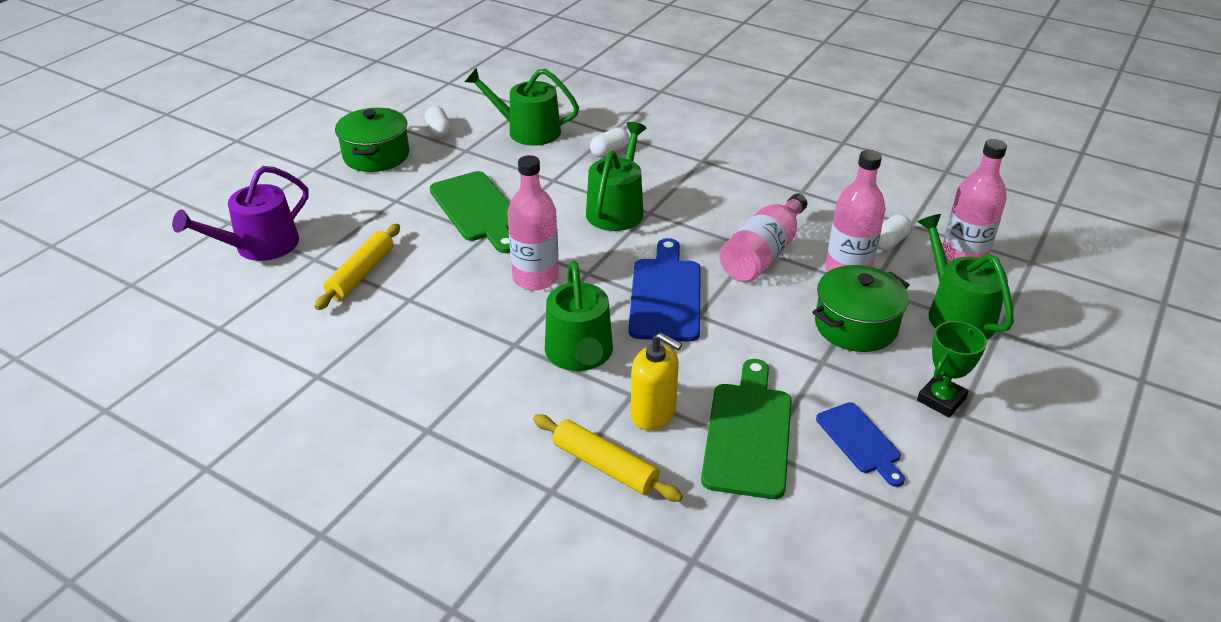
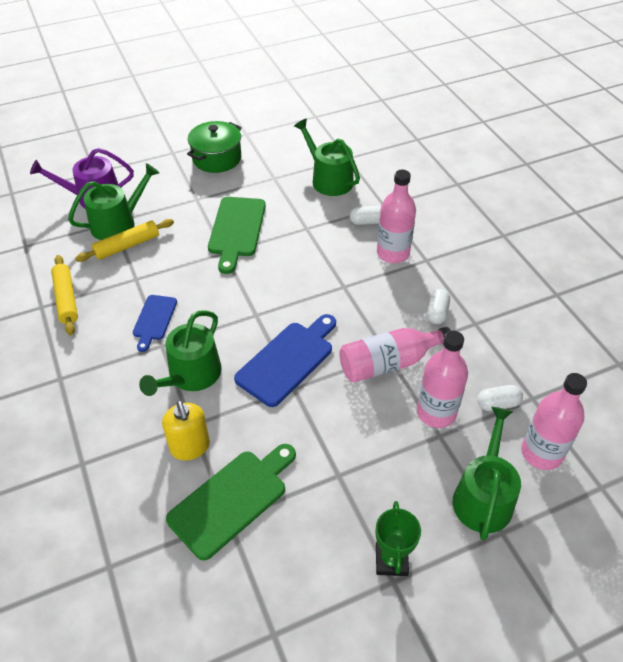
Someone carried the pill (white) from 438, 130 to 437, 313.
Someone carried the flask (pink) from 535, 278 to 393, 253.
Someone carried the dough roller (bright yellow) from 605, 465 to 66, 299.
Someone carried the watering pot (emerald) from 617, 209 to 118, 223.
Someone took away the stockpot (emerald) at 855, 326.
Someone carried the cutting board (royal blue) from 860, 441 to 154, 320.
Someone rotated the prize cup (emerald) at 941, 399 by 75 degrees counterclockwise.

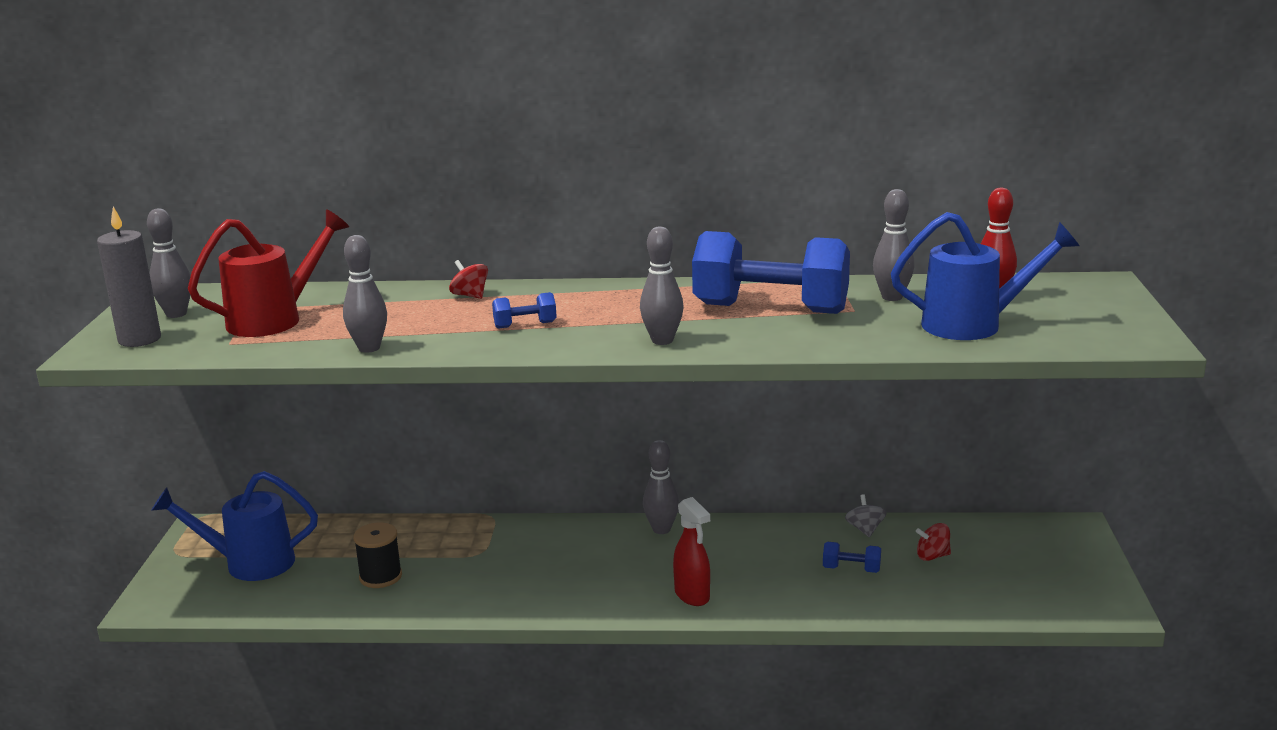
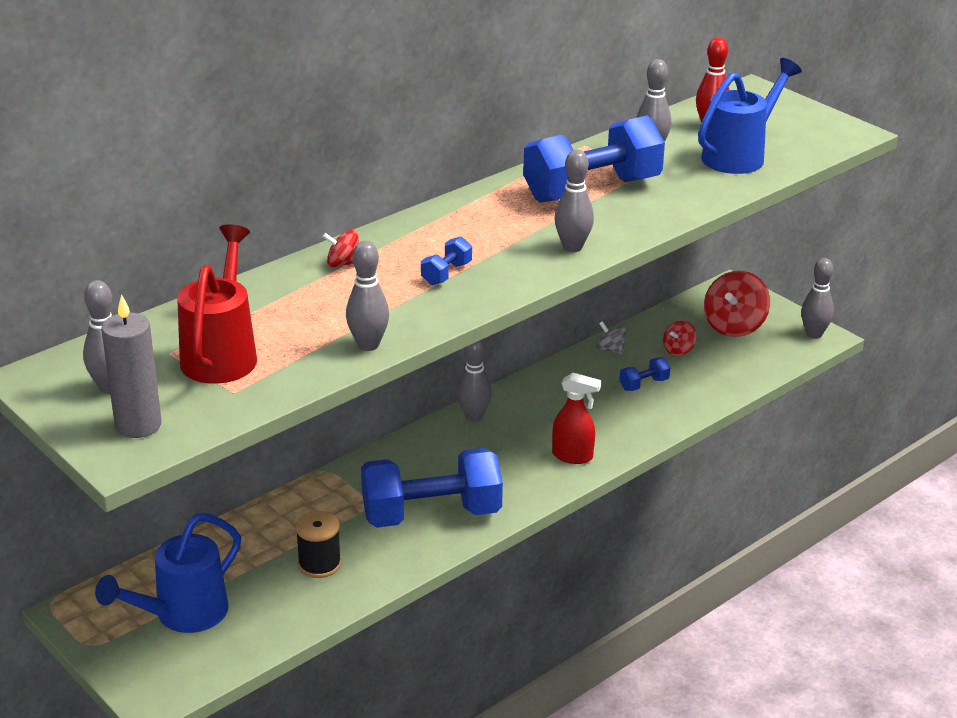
Someone put down the dumbbell (royal blue) at 431, 514.
Someone put down the toy top (red) at 734, 326.
Someone put down the skittle (ash-grey) at 814, 334.

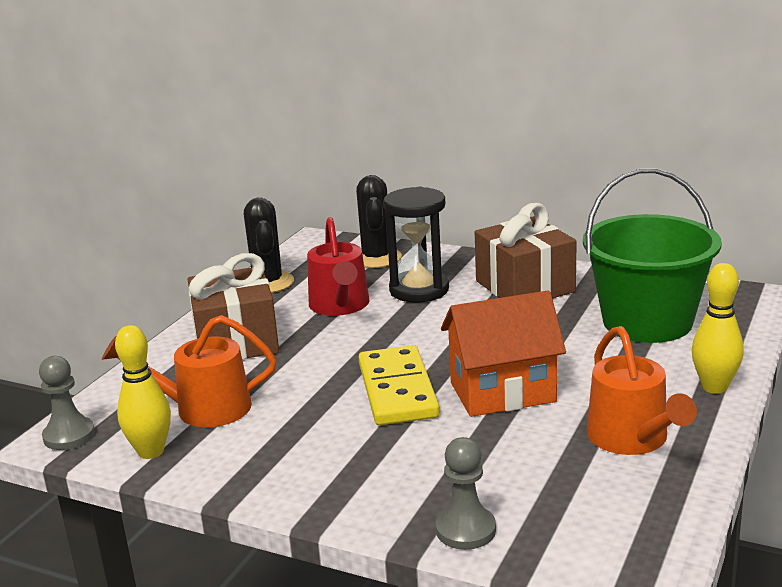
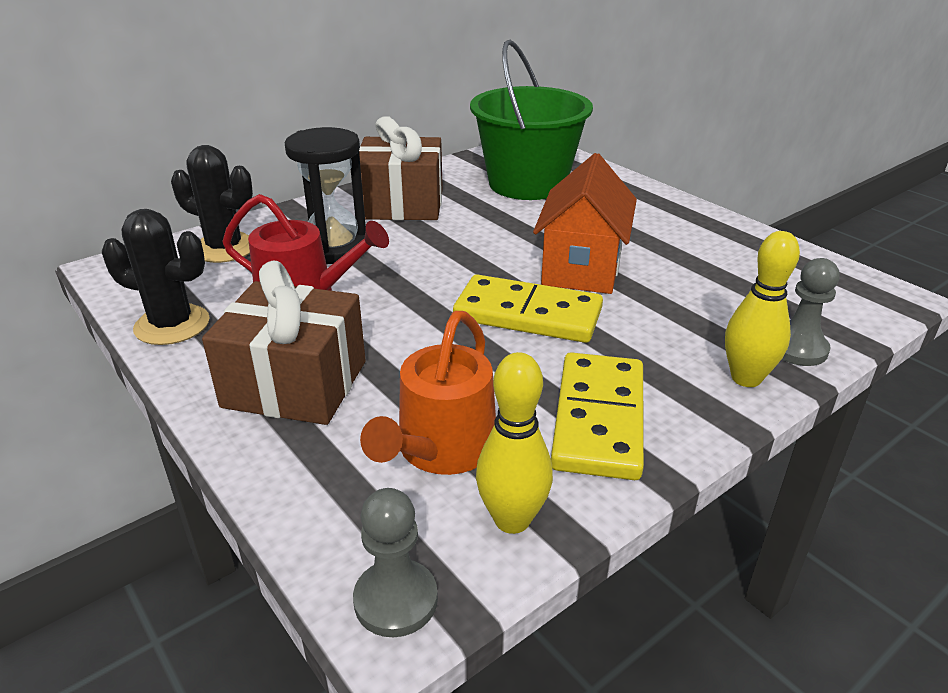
Someone took away the watering pot (bright orange) at 632, 438.
Someone carried the skittle (bright yellow) from 714, 387 to 746, 378.
Someone put down the domino tile (bright yellow) at 598, 419.

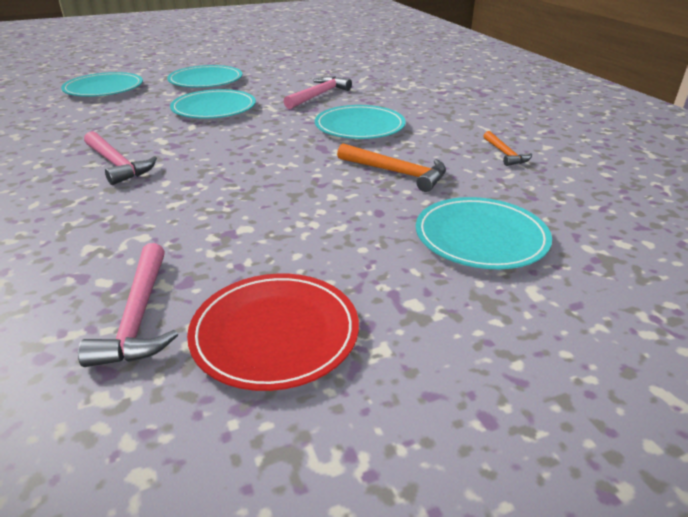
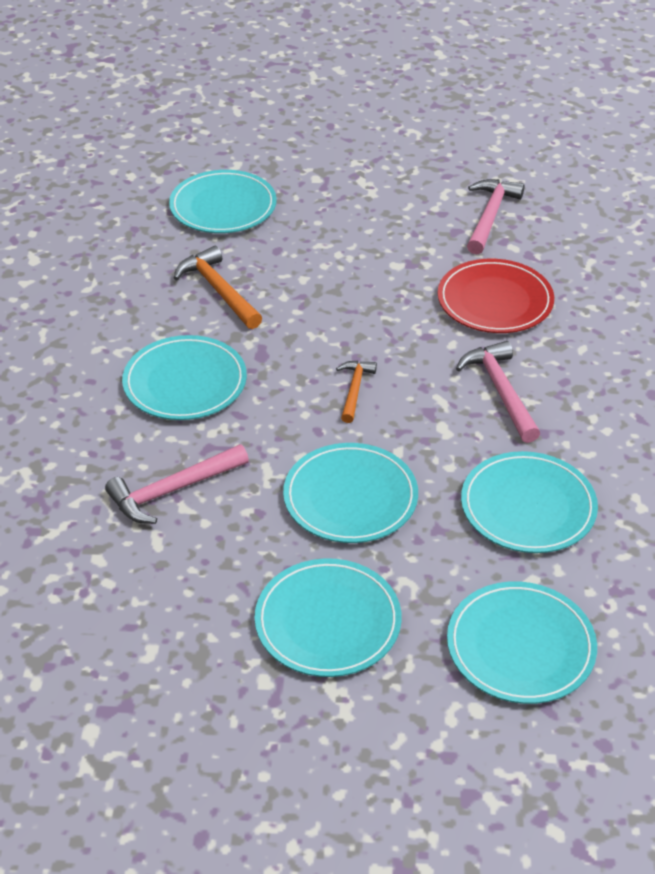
Someone carried the dinner plate (red) from 275, 333 to 495, 301.
Someone carried the claw hammer (bright orange) from 505, 154 to 354, 390.
Someone put down the dinner plate (aqua) at 528, 507.

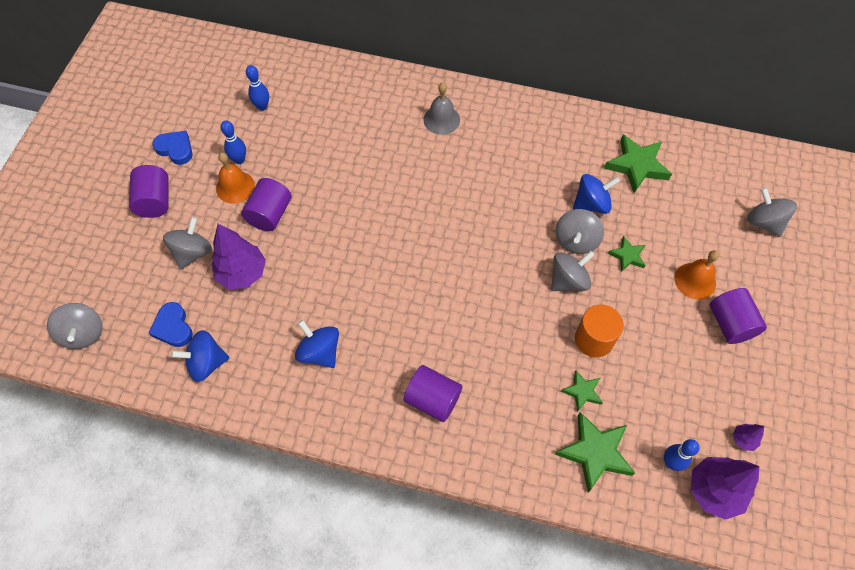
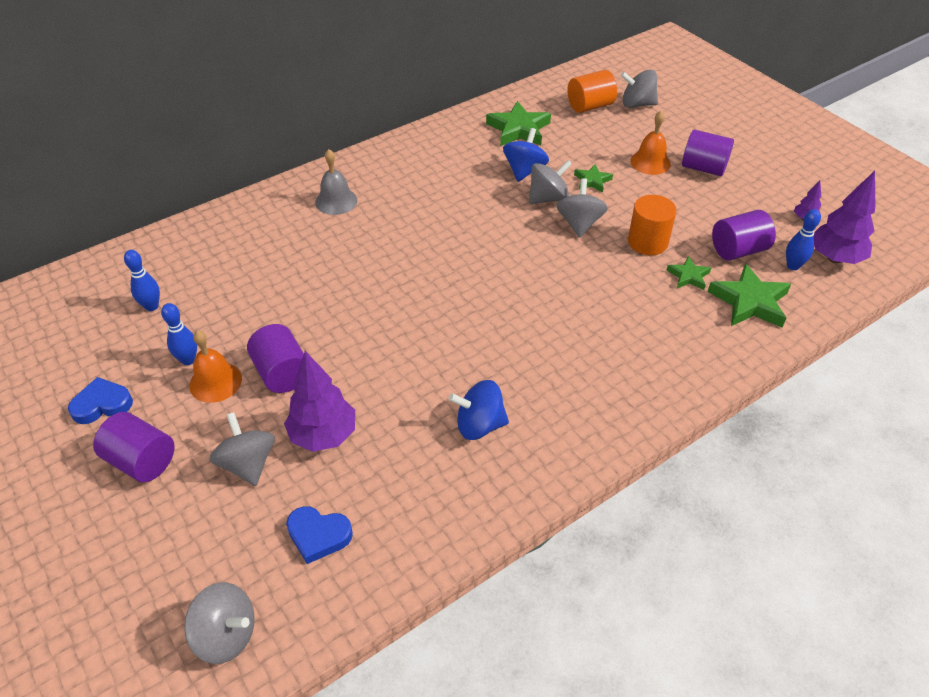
Someone took away the toy top (royal blue) at 206, 363.
Someone carried the cylinder shape (purple) from 432, 399 to 738, 250.
Someone rotated the toy top (ash-grey) at 576, 241 by 90 degrees counterclockwise.
Someone put down the cylinder shape (bright orange) at 590, 106.

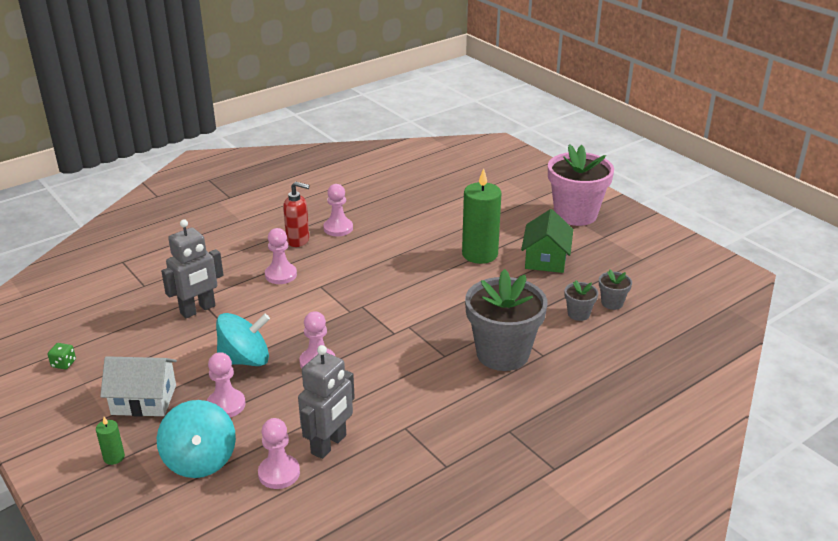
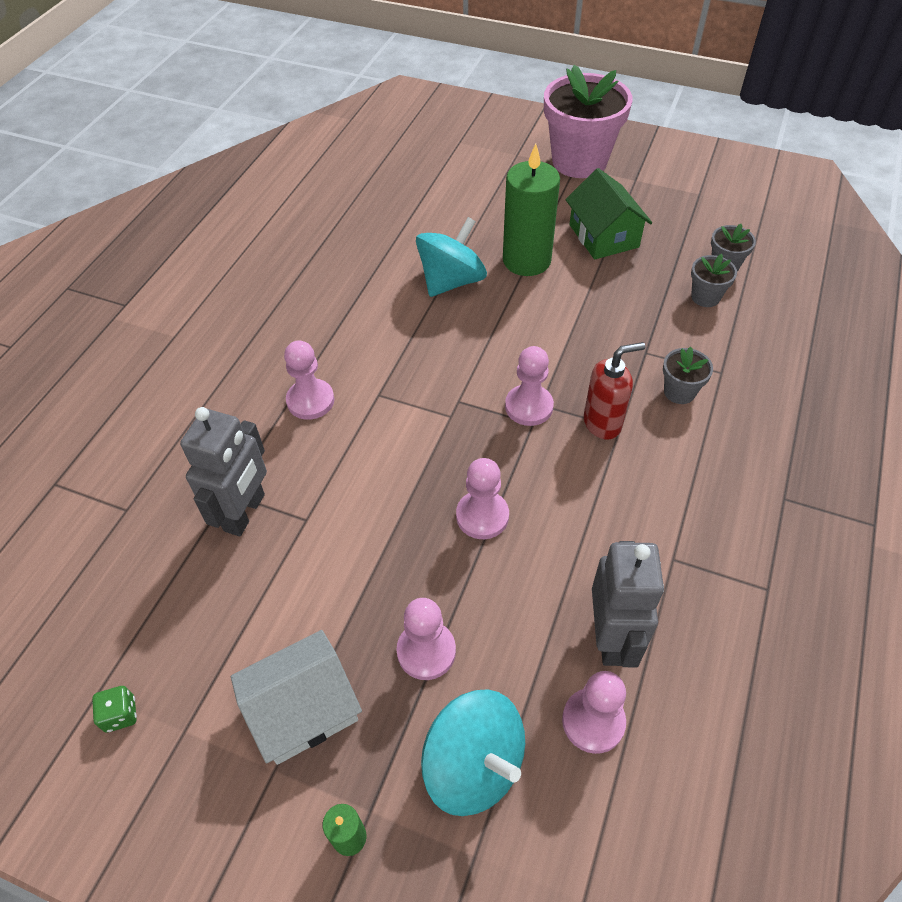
Someone carried the toy top (aqua) from 245, 360 to 451, 281.
Someone carried the soap dispenser (red) from 298, 240 to 603, 423.
Someone carried the pawn (pink) from 338, 228 to 529, 406.
Someone scaled the potted plant (ash-grey) at 502, 354 by 0.44.

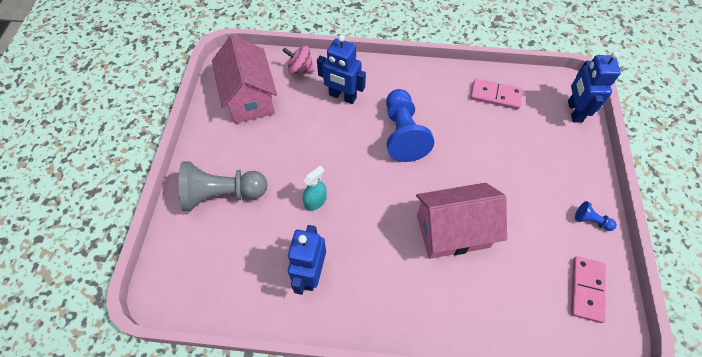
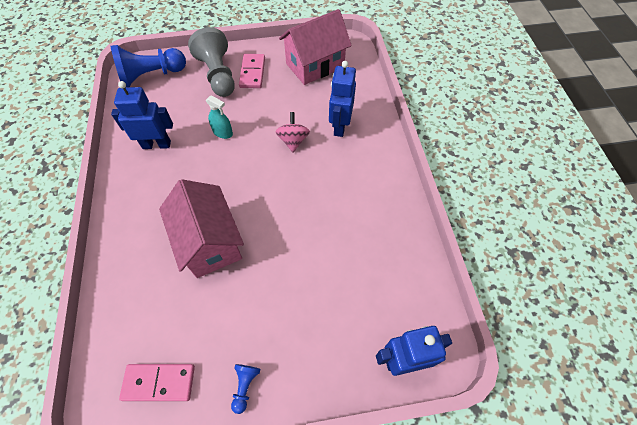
Someone carried the toy top (pink) from 300, 69 to 293, 141.
Someone carried the pawn (royal blue) from 403, 134 to 151, 76.
Someone carried the domino tile (pink) from 495, 95 to 252, 72.

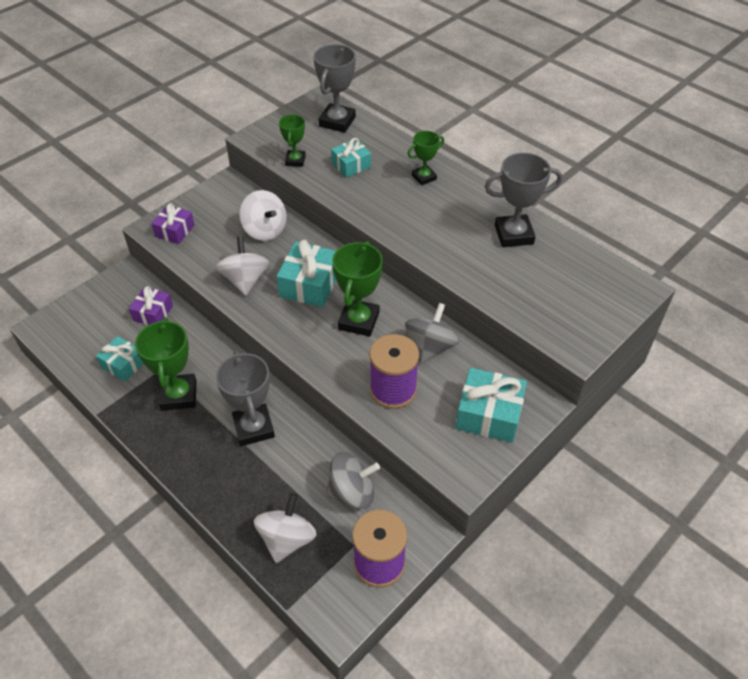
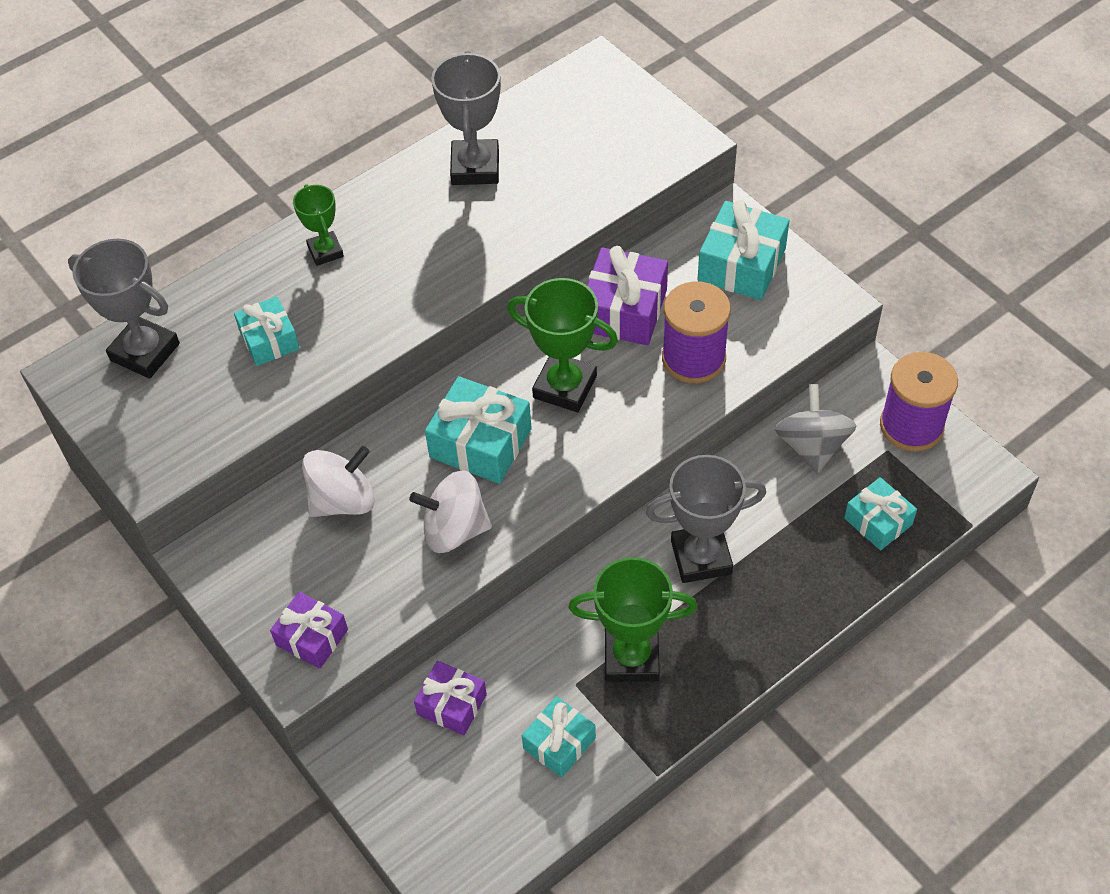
Someone swapped the toy top (white) at 287, 539 for the wrapped gift (aqua) at 878, 521.
Someone took away the prize cup (emerald) at 295, 160.
Someone swapped the toy top (ash-grey) at 430, 347 for the wrapped gift (purple) at 624, 310.

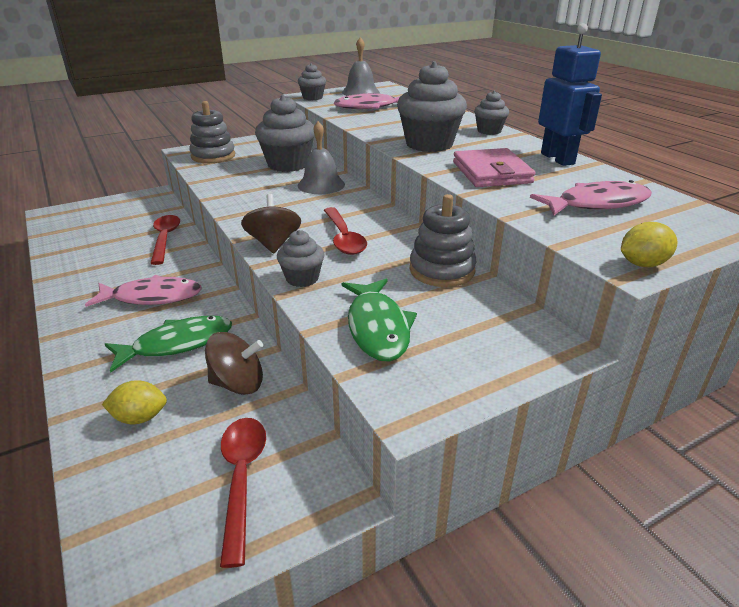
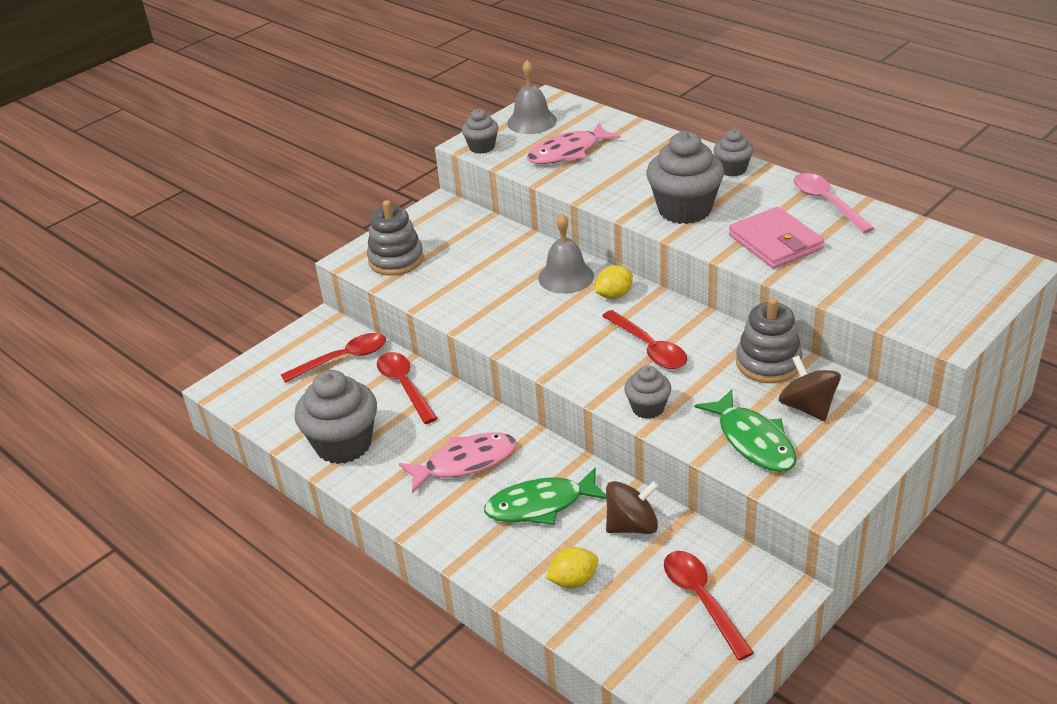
Someone rotated the fish figure (emerald) at 177, 344 by 150 degrees counterclockwise.
Someone carried the toy top (russet) from 273, 244 to 807, 407.
Someone carried the muffin (ash-grey) from 288, 164 to 343, 444.
Someone took away the fish figure (pink) at 597, 204.
Someone swapped the robot (royal blue) at 558, 159 for the teaspoon (pink) at 827, 203.
Someone carried the lemon (bright yellow) from 642, 264 to 614, 295.
Someone put down the teaspoon (red) at 343, 359.

